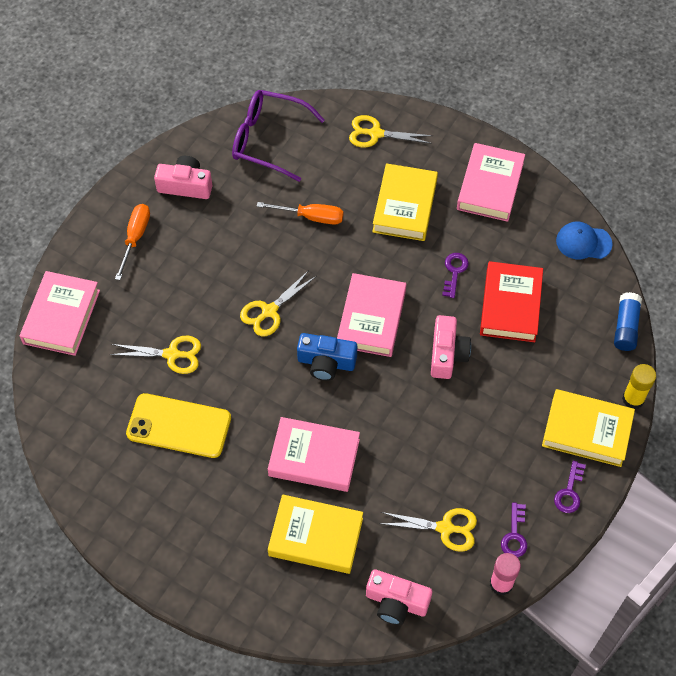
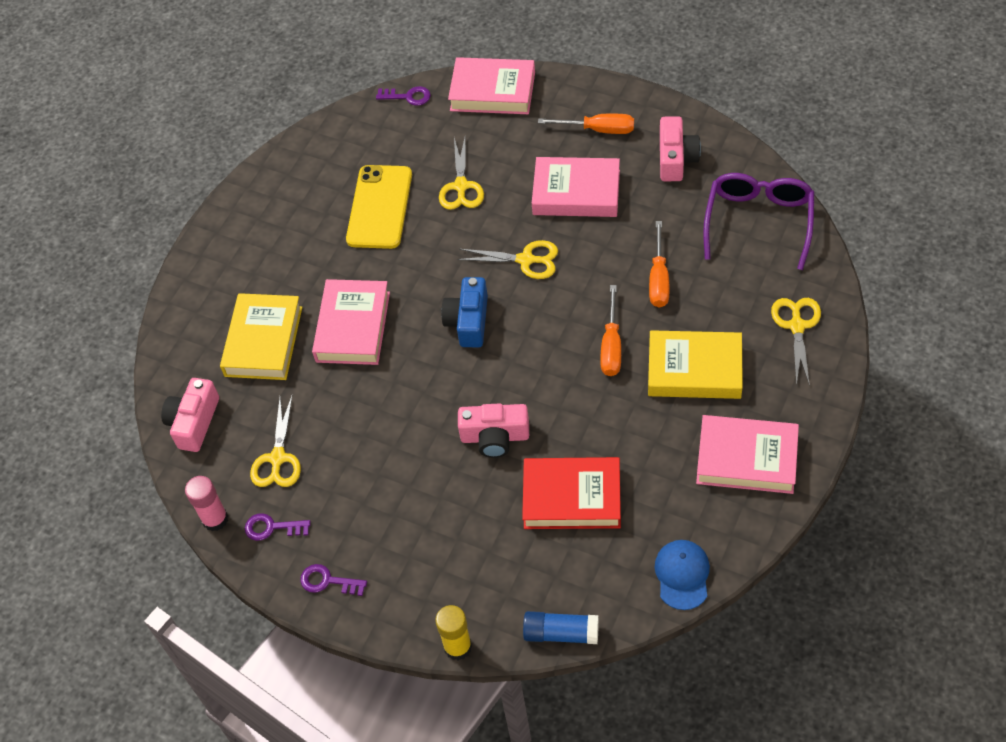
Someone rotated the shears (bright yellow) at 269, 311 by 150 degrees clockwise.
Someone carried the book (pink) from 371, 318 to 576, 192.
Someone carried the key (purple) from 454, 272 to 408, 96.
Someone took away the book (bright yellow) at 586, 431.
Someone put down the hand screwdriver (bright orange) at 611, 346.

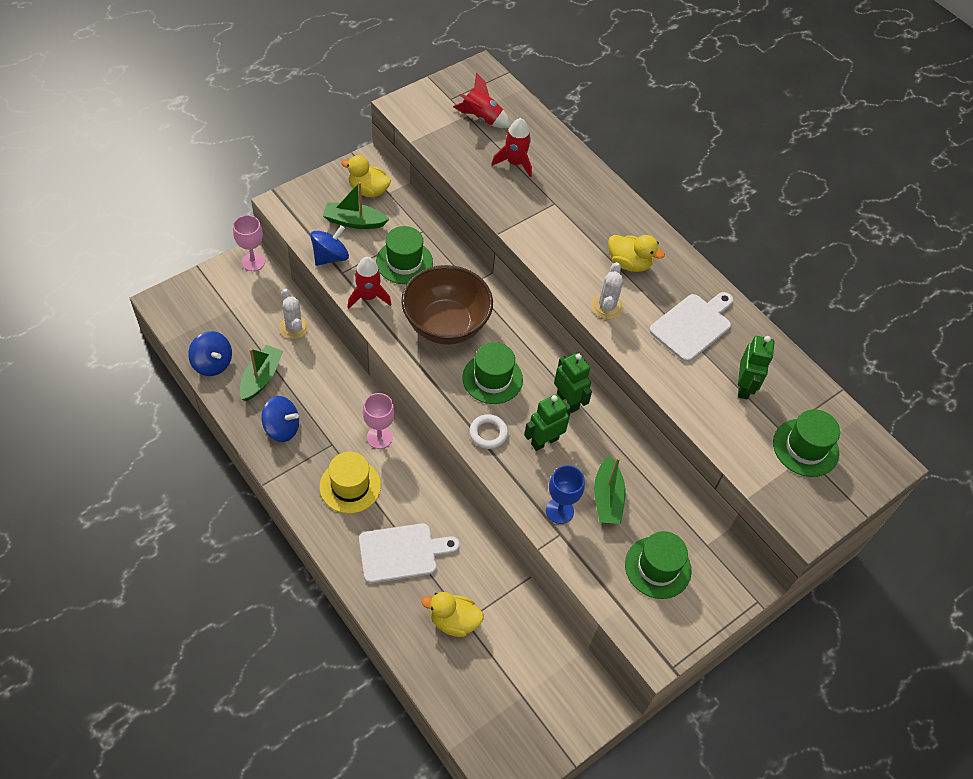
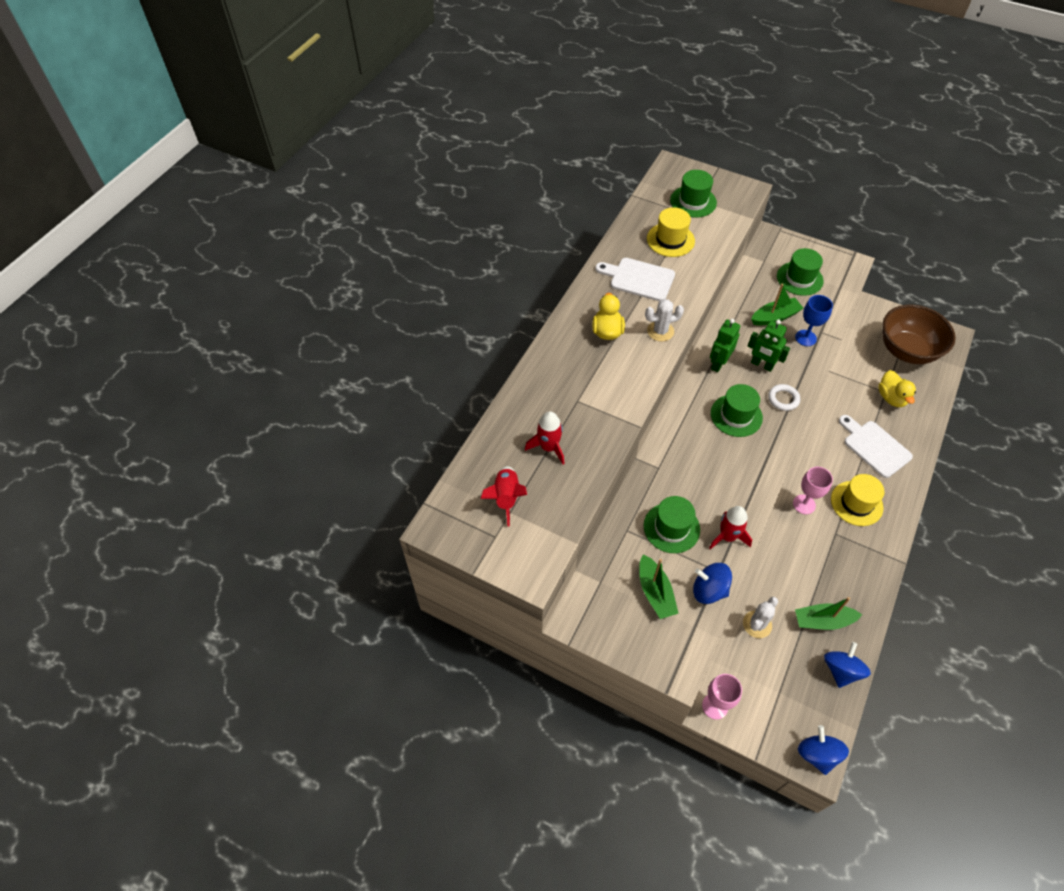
Someone carried the toy top (royal blue) from 282, 428 to 817, 754.
Someone took away the duck (bright yellow) at 368, 190.
Someone carried the deep dish (russet) from 446, 325 to 906, 351.
Someone swapped the robot (emerald) at 744, 387 for the hat (bright yellow) at 670, 240.

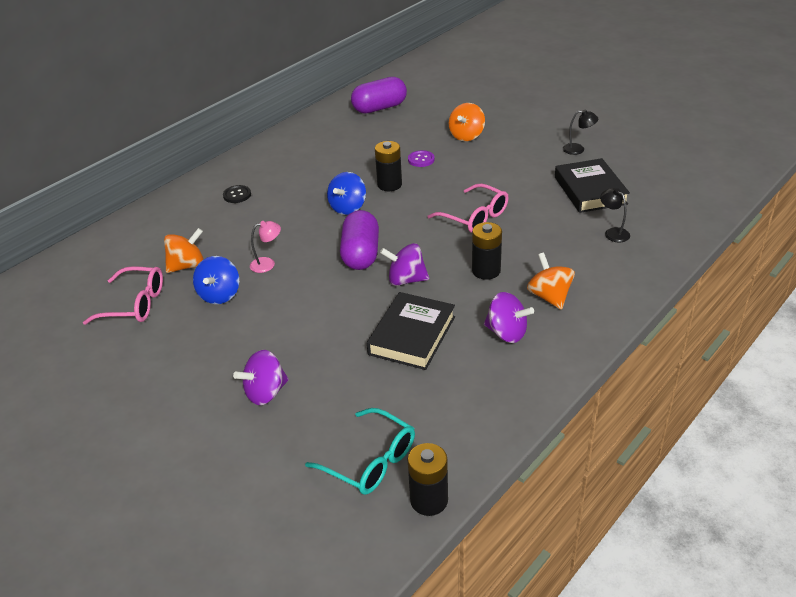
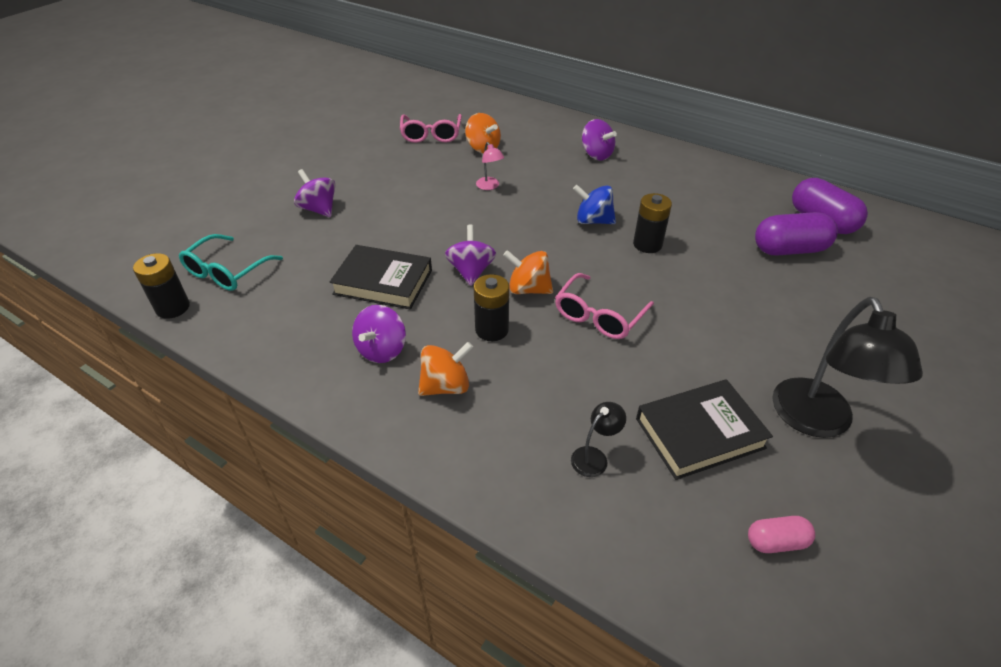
Someone took away the toy top (royal blue) at 220, 295.
Someone swapped the shirt button (jet-black) at 237, 195 for the toy top (purple) at 596, 155.
Someone carried the pill (purple) from 361, 254 to 789, 249.
Someone took away the shirt button (purple) at 421, 159.
Someone carried the toy top (bright orange) from 466, 136 to 528, 289.
Someone scaled the lamp (jet-black) at 578, 149 by 2.23.
Someone put down the pill (pink) at 776, 542.

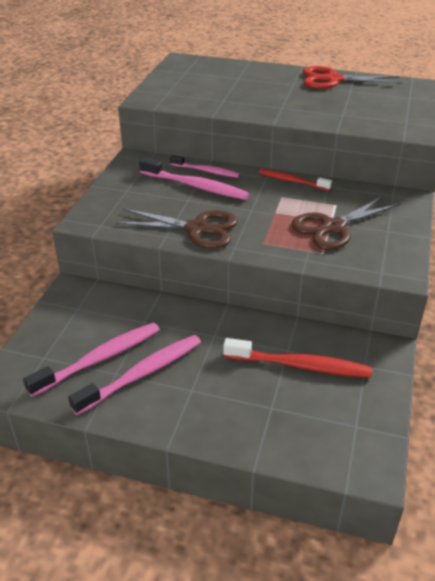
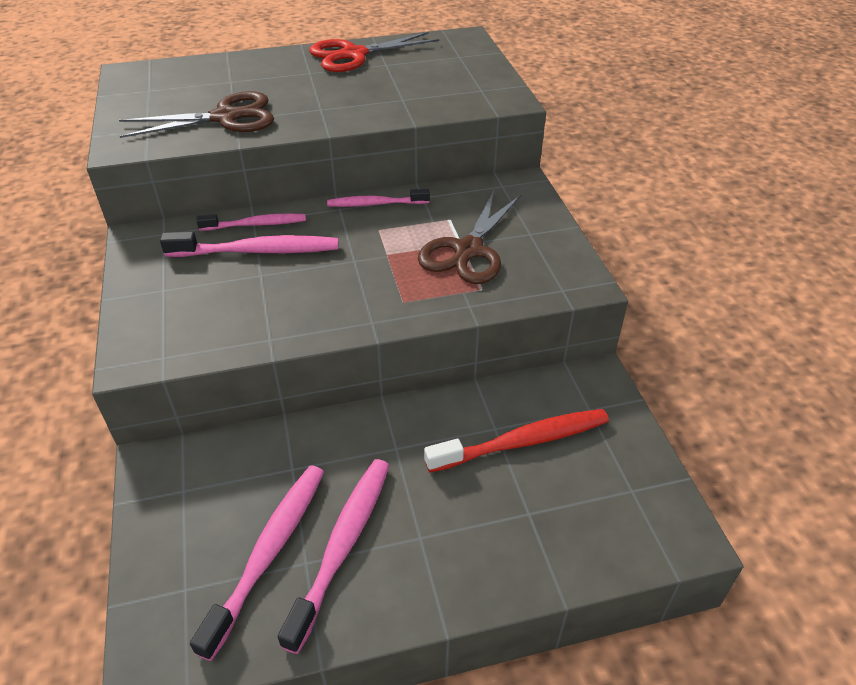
Someone carried the shears (russet) from 197, 229 to 225, 117.
Someone repainted the dental brush (red) at 292, 181, which became the dental brush (pink) at 376, 204.

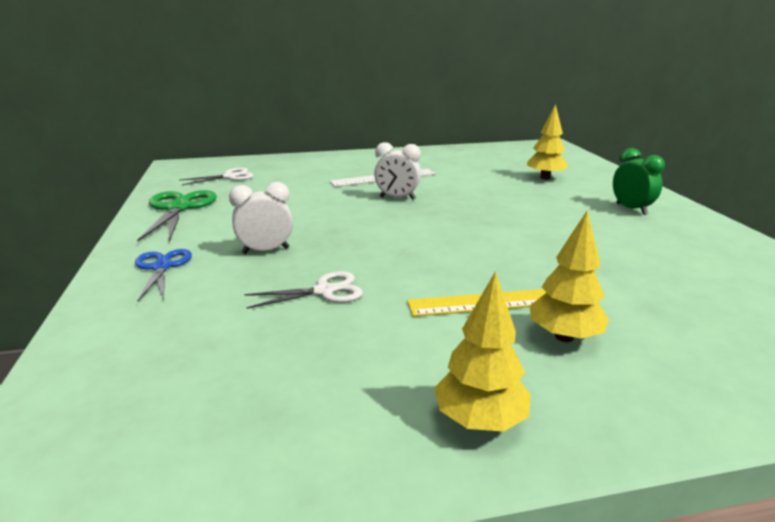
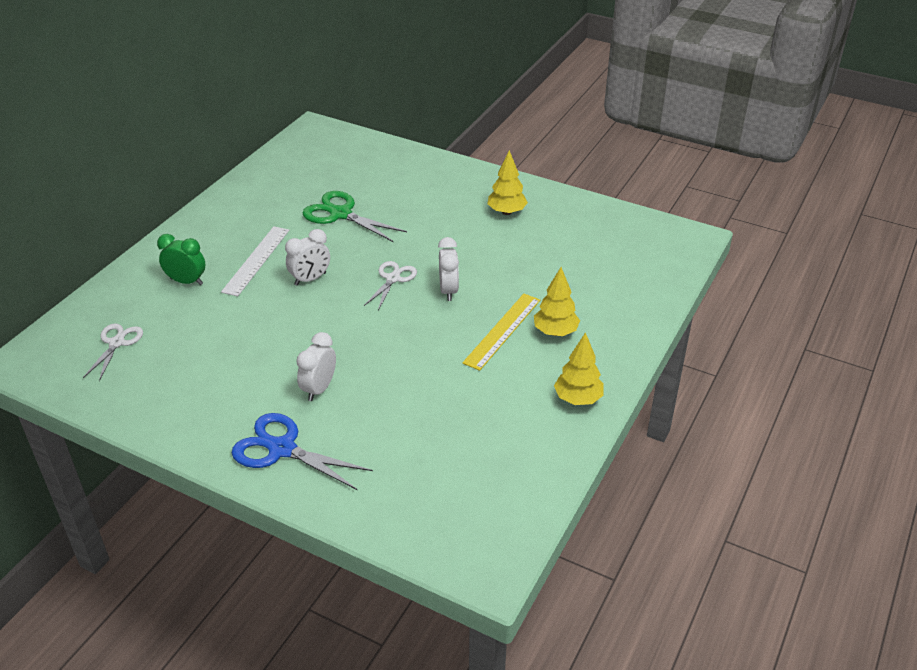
Someone scaled the shears (royal blue) at 162, 267 by 1.56.
Someone carried the shears (emerald) from 179, 208 to 340, 214.
Someone carried the shears (white) from 324, 291 to 393, 279.
Someone carried the fir tree (bright yellow) from 545, 177 to 506, 212.
Someone carried the clock (emerald) from 631, 209 to 186, 281.
Someone put down the clock (white) at 448, 291.

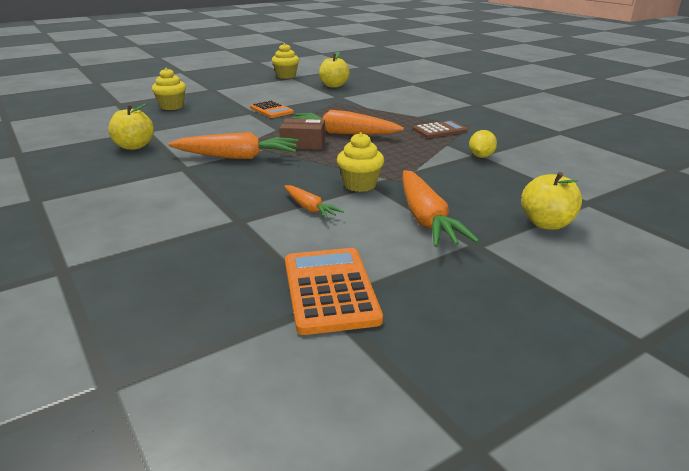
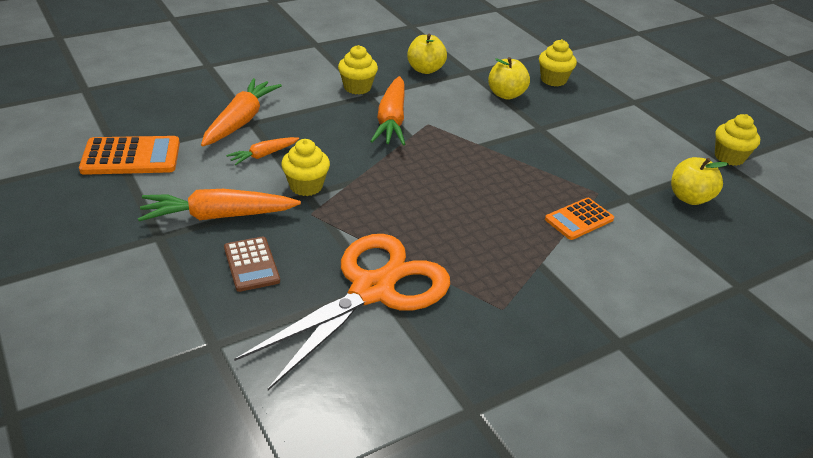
Someone carried the adding machine (bright orange) from 271, 110 to 579, 219.
Someone took away the box (russet) at 303, 143.
Someone carried the carrot (bright orange) from 342, 133 to 241, 121.
Someone carried the adding machine (russet) from 439, 130 to 251, 264.
Someone swapped the lemon (bright yellow) at 481, 156 for the shears (bright orange) at 372, 290.
Someone carried the toy apple (bright yellow) from 546, 224 to 506, 95.
Someone put down the muffin (bright yellow) at 357, 87.

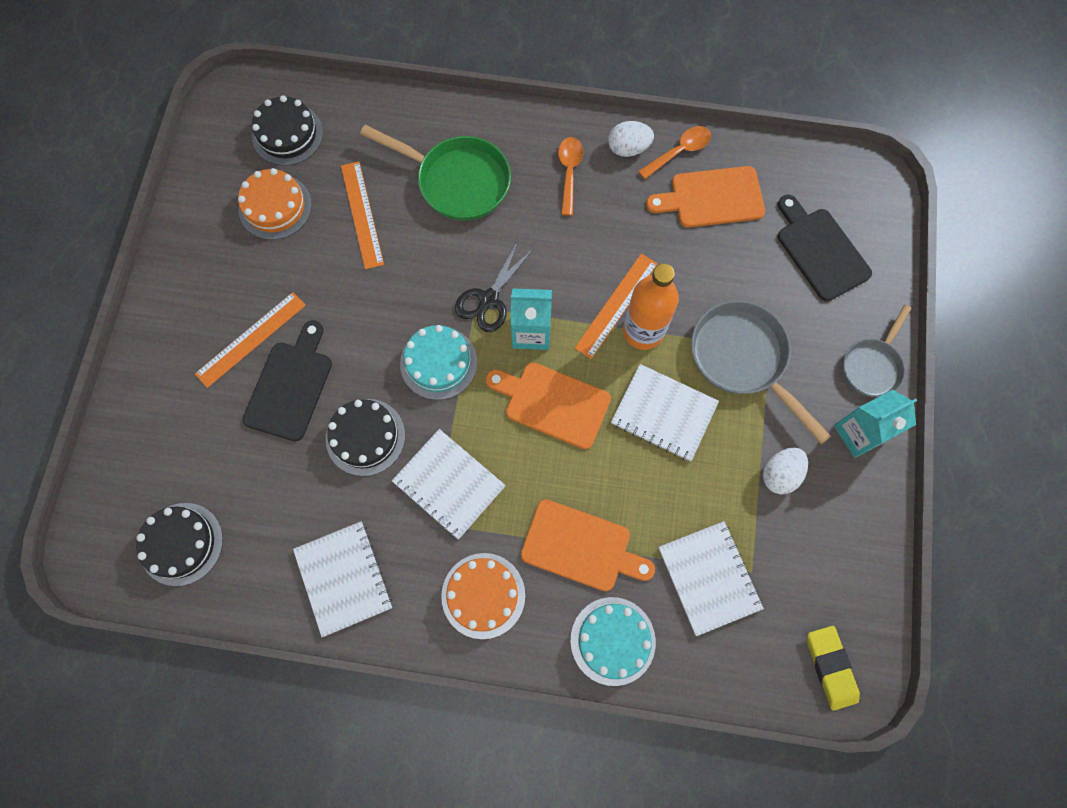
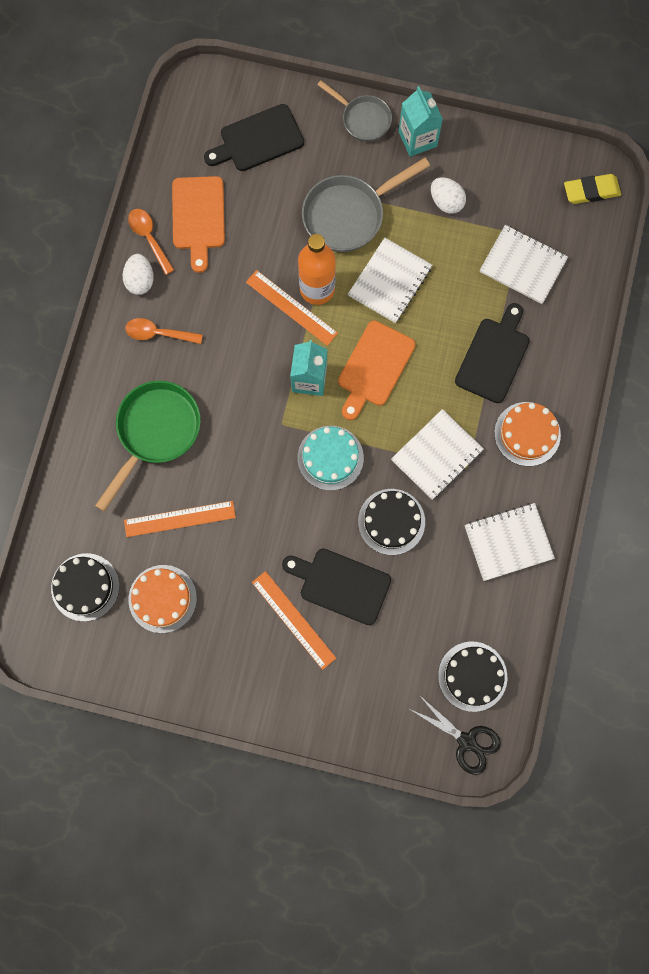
Someone carried the shears (jet-black) from 489, 299 to 466, 741.
Someone repainted the cutting board (bright orange) at 581, 547, which became the cutting board (jet-black) at 494, 357.
Someone took away the cake (aqua) at 613, 640.
Someone rotated the notebook (white) at 708, 578 by 45 degrees clockwise.

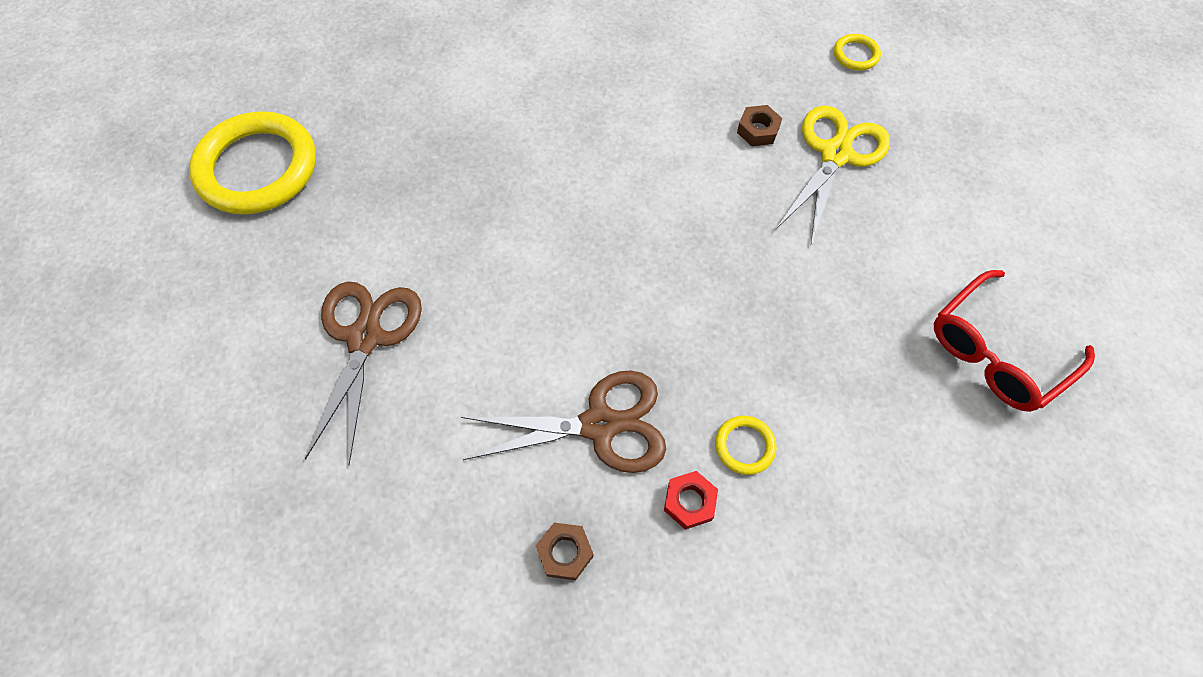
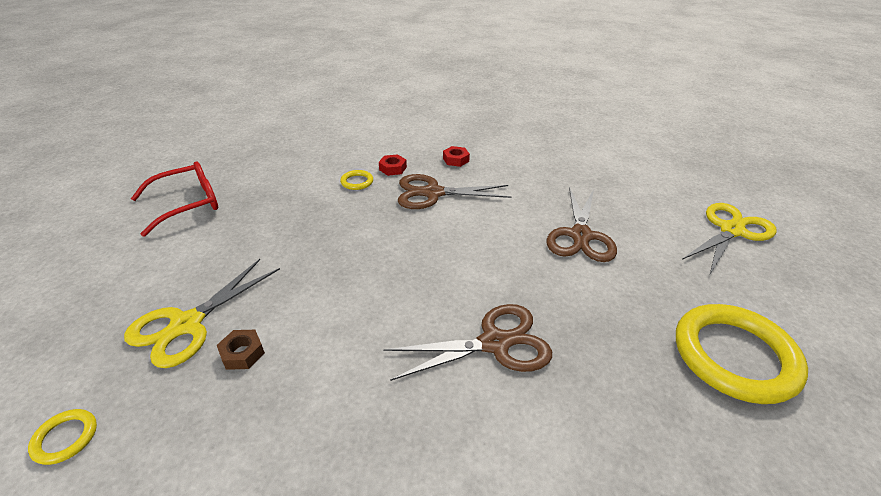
Someone repainted the hex nut (russet) at 565, 552, which became the hex nut (red) at 456, 160.
Someone put down the shears (russet) at 494, 343.
Someone put down the shears (bright yellow) at 731, 230.

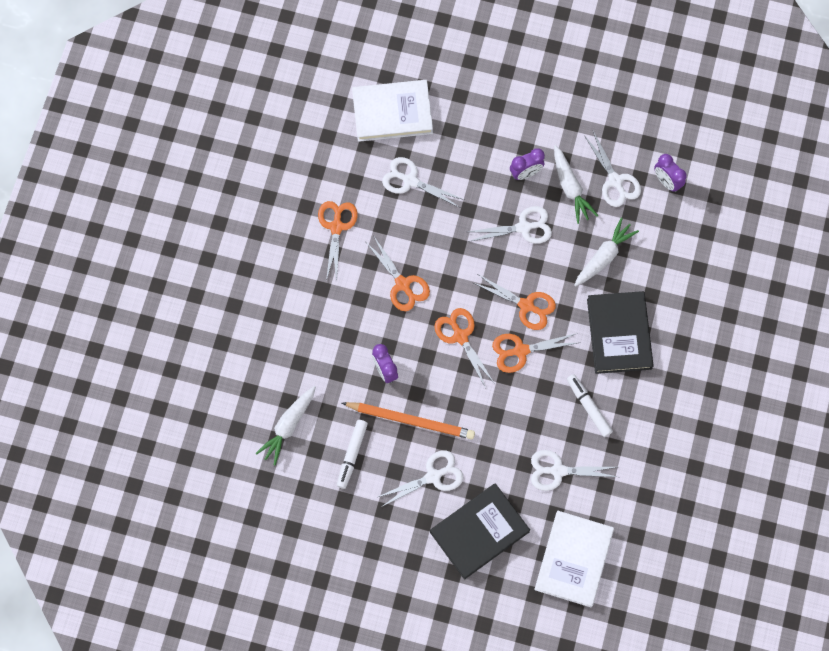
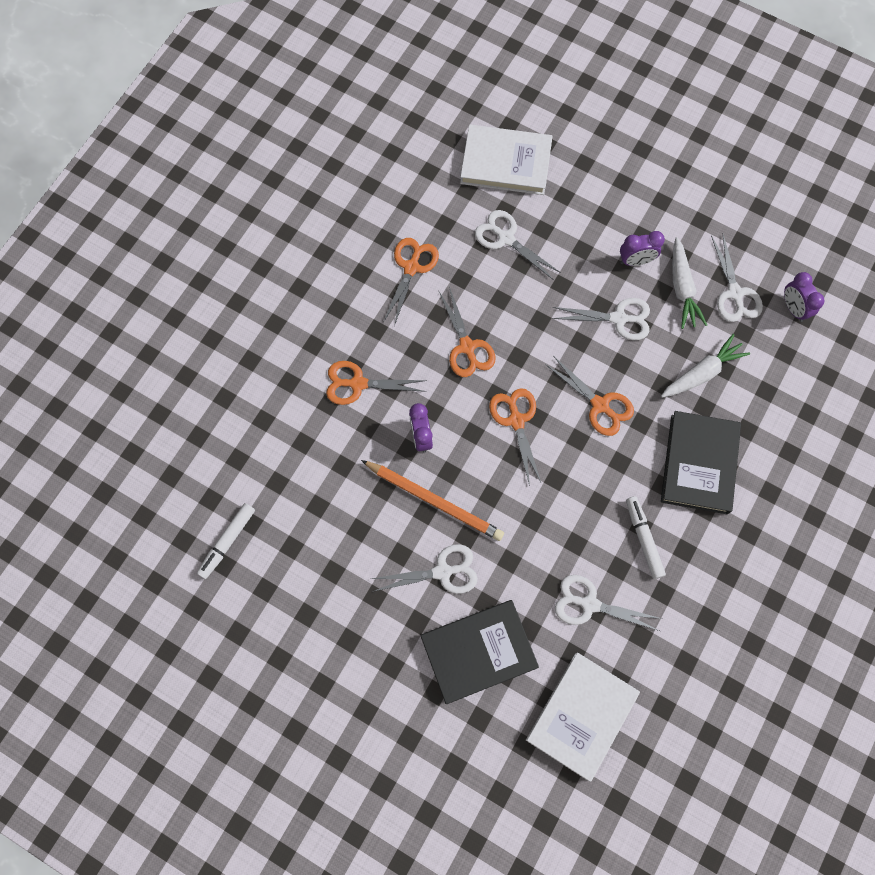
Someone took away the carrot (white) at 288, 426.
Someone carried the marker (white) from 352, 455 to 227, 542.
Someone carried the shears (bright orange) from 520, 351 to 358, 384.

